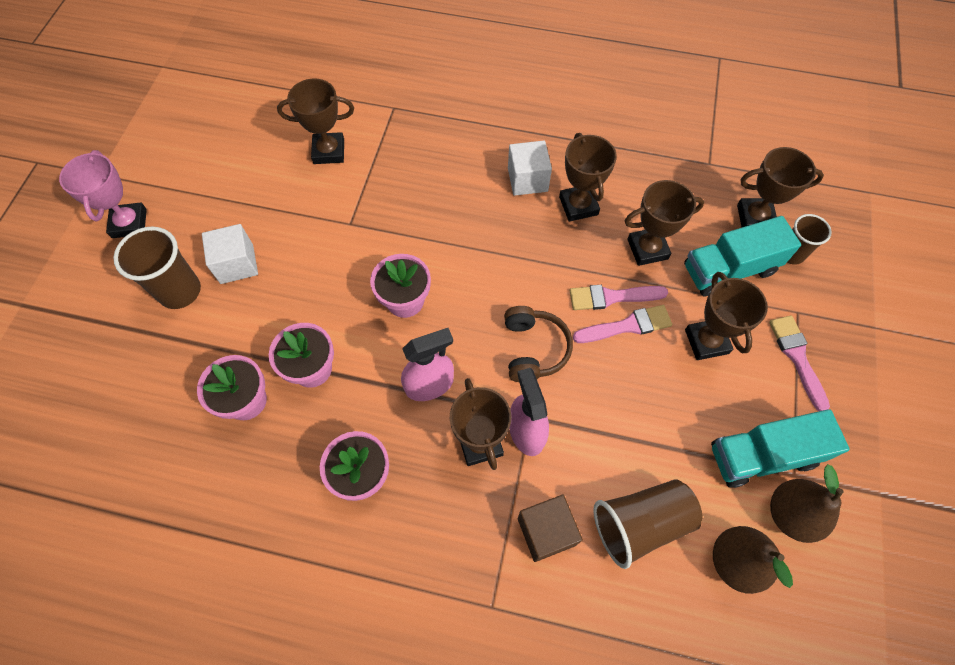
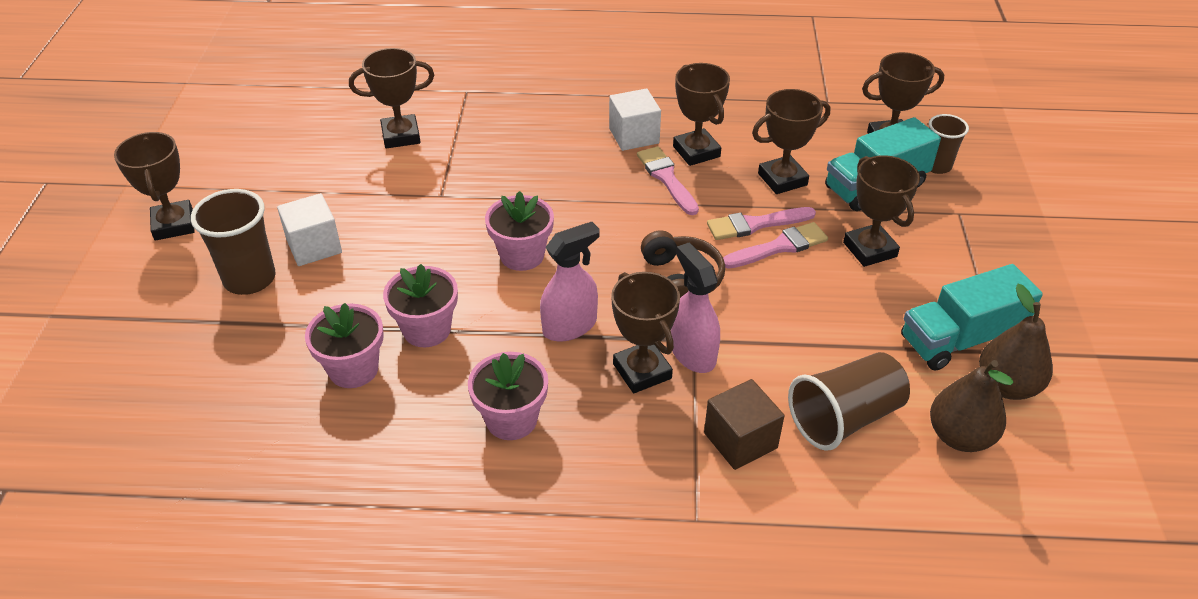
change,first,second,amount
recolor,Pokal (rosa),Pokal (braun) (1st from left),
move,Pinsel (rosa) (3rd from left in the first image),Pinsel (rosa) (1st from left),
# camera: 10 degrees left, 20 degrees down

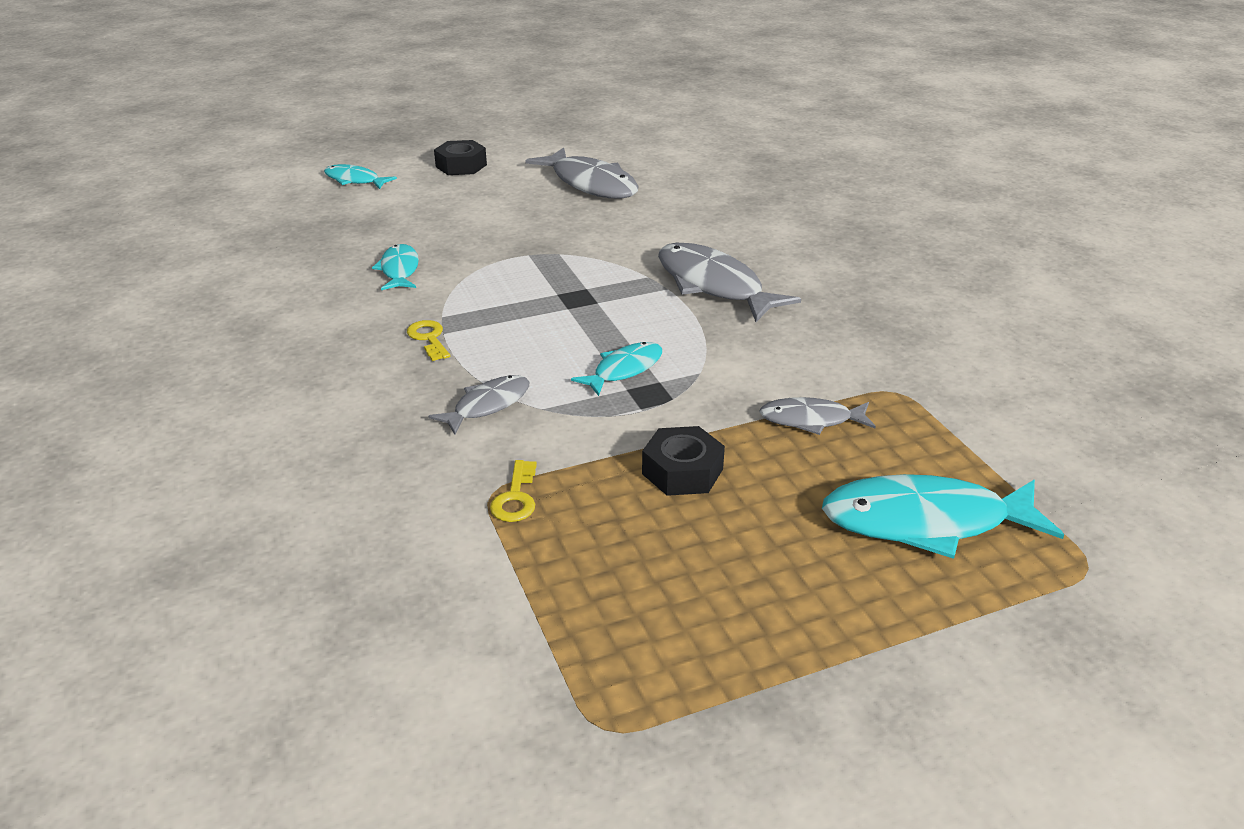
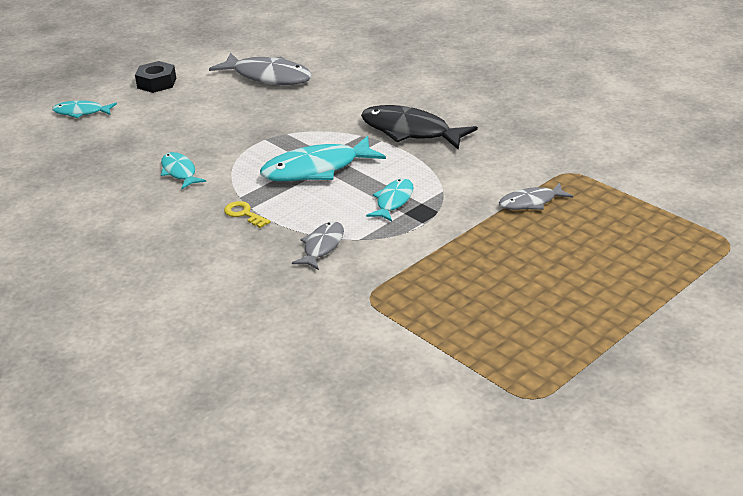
change,first,second,amount
move,Fisch (türkis) (4th from left in the first image),Fisch (türkis) (3rd from left),
recolor,Fisch (grau) (3rd from left),Fisch (schwarz),
delete,Schlüssel (gelb) (2nd from left),,
delete,Sechskantmutter (schwarz) (2nd from left),,
# camera: 20 degrees left, 0 degrees up

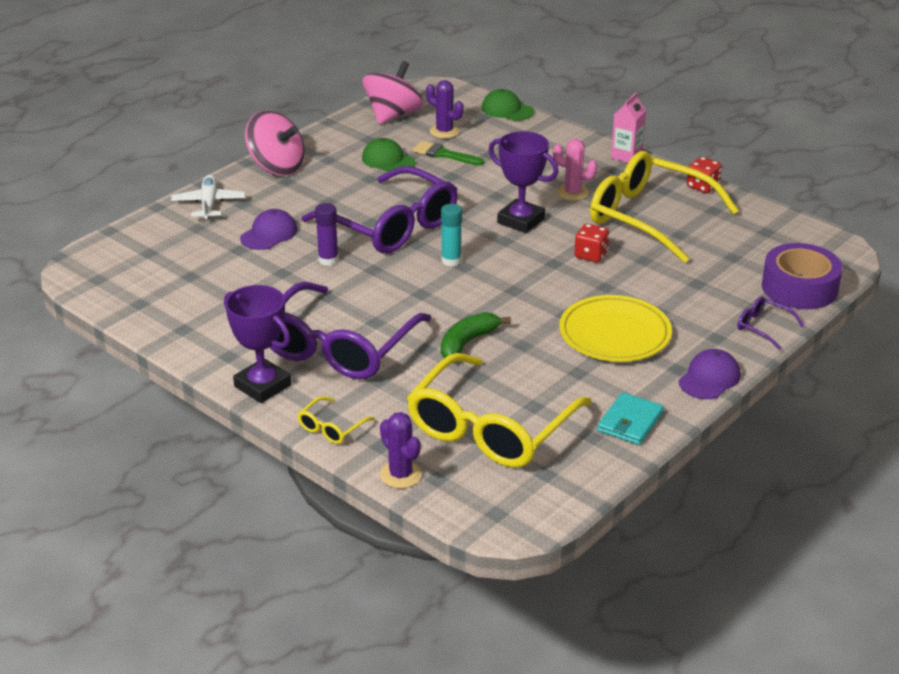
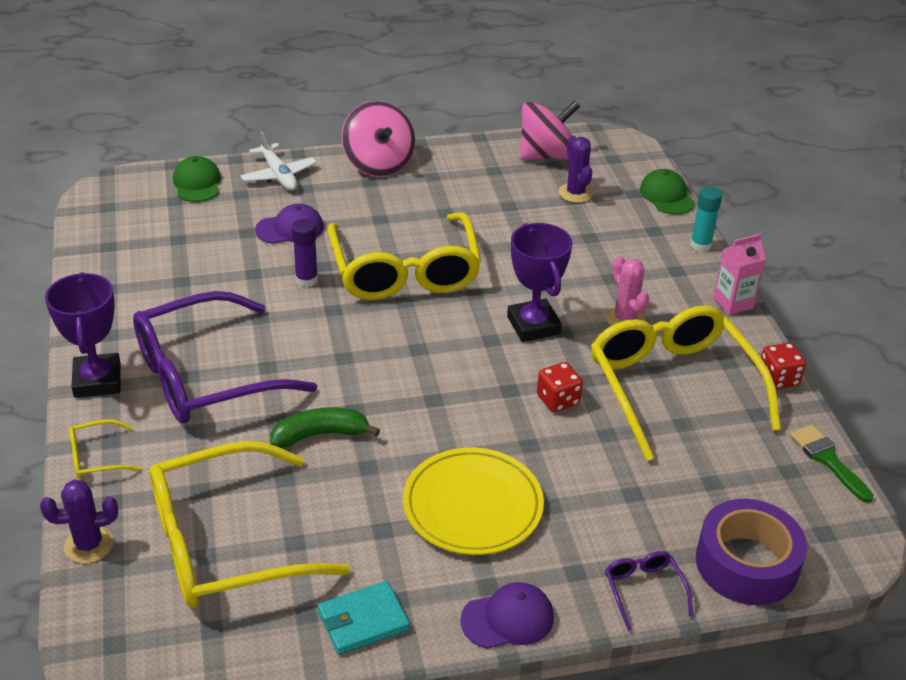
change,first,second,amount
rotate,Kaktus (lila) (1st from left),,75 degrees clockwise
move,Kappe (grün) (1st from left),,
rotate,Flugzeug (weiß),,120 degrees clockwise
recolor,Brille (lila) (2nd from left),Brille (gelb) (3rd from left),
move,Klebestift (türkis),,
move,Pinsel (grün),,
# camera: 35 degrees right, 5 degrees up

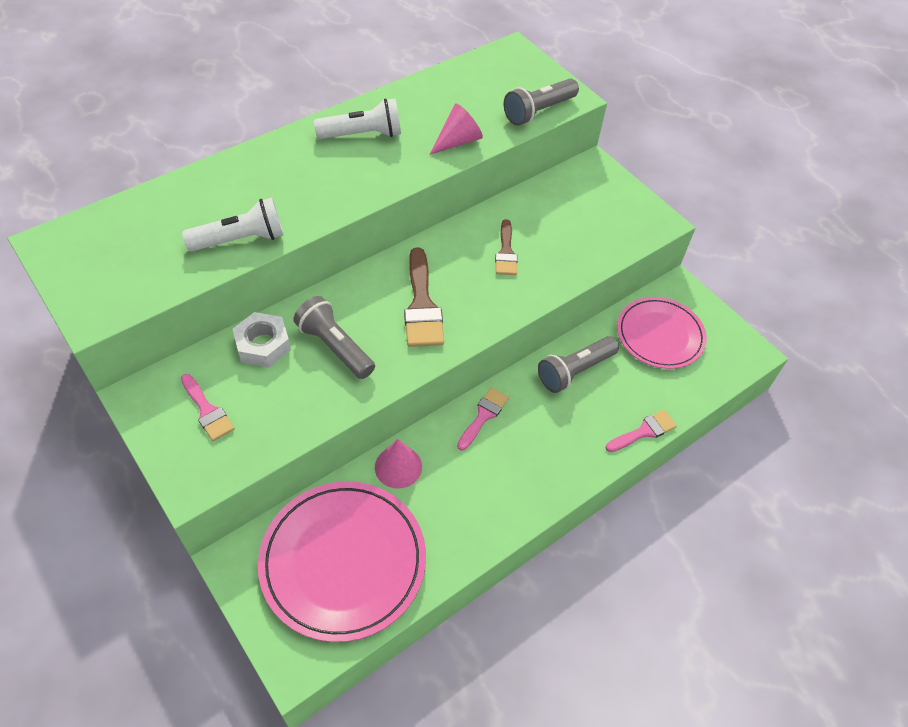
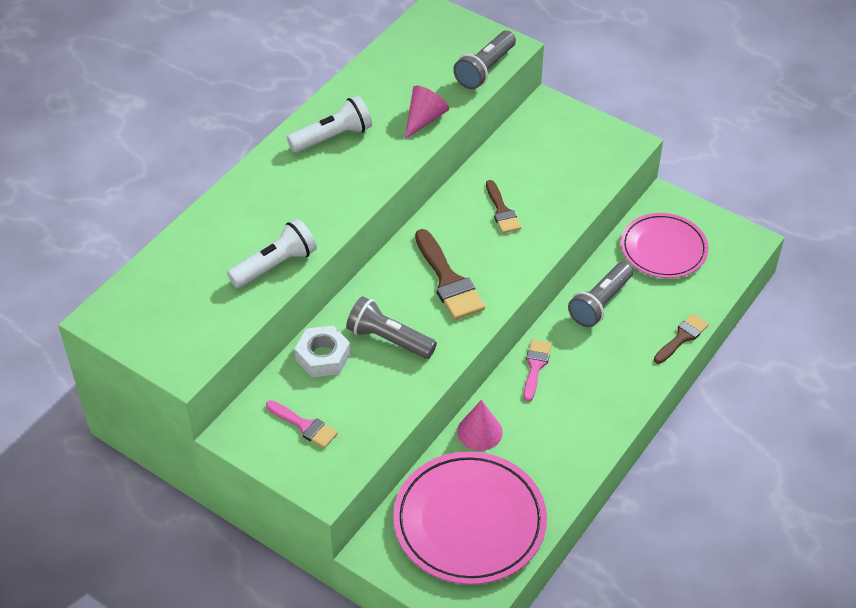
change,first,second,amount
recolor,Pinsel (rosa) (3rd from left),Pinsel (braun) (3rd from left),
# camera: 15 degrees left, 5 degrees down

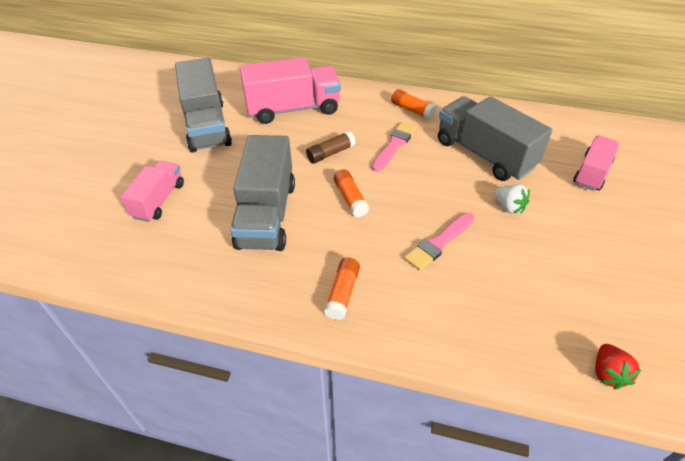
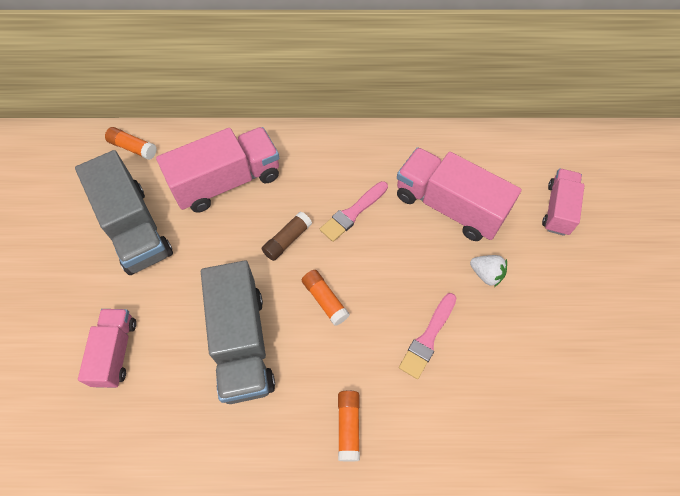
change,first,second,amount
move,Klebestift (orange) (3rd from left in the first image),Klebestift (orange) (1st from left),
rotate,Pinsel (rosa) (1st from left),,150 degrees counterclockwise
recolor,Lastwagen (grau) (3rd from left),Lastwagen (rosa) (3rd from left),
delete,Erdbeere (rot),,
# camera: 15 degrees left, 15 degrees up

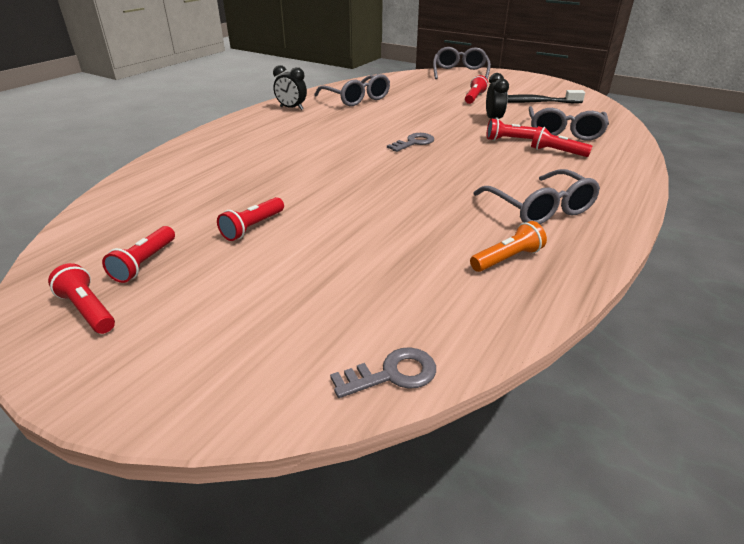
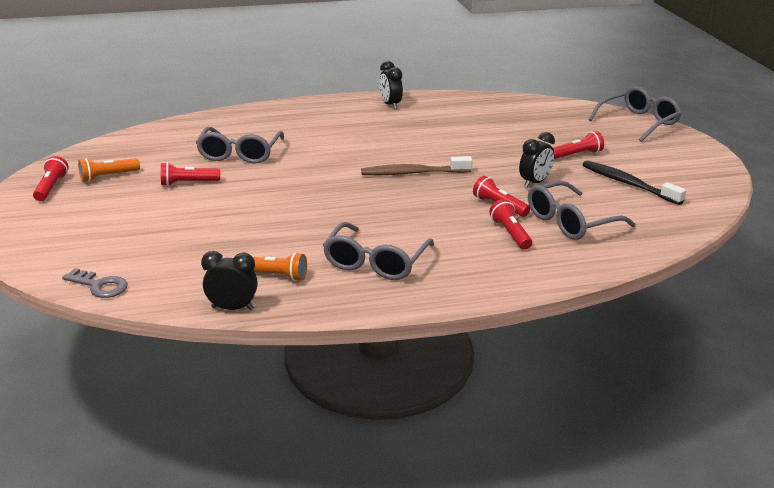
change,first,second,amount
recolor,Taschenlampe (rot) (2nd from left),Taschenlampe (orange) (1st from left),
move,Brille (grau) (1st from left),,
insert,,Wecker (schwarz) (1st from left),
replace,Schlüssel (grau) (2nd from left),Zahnbürste (braun),
# camera: 45 degrees right, 5 degrees down

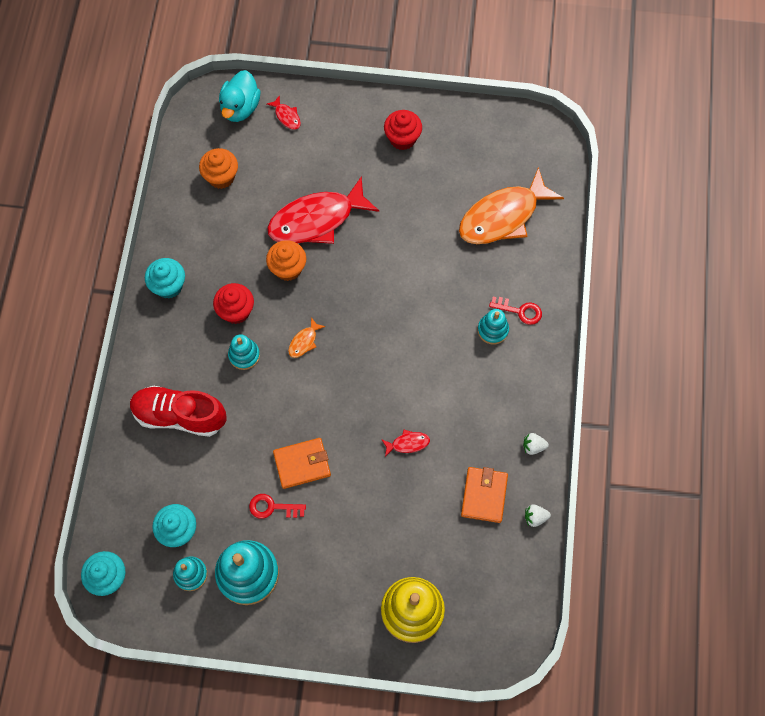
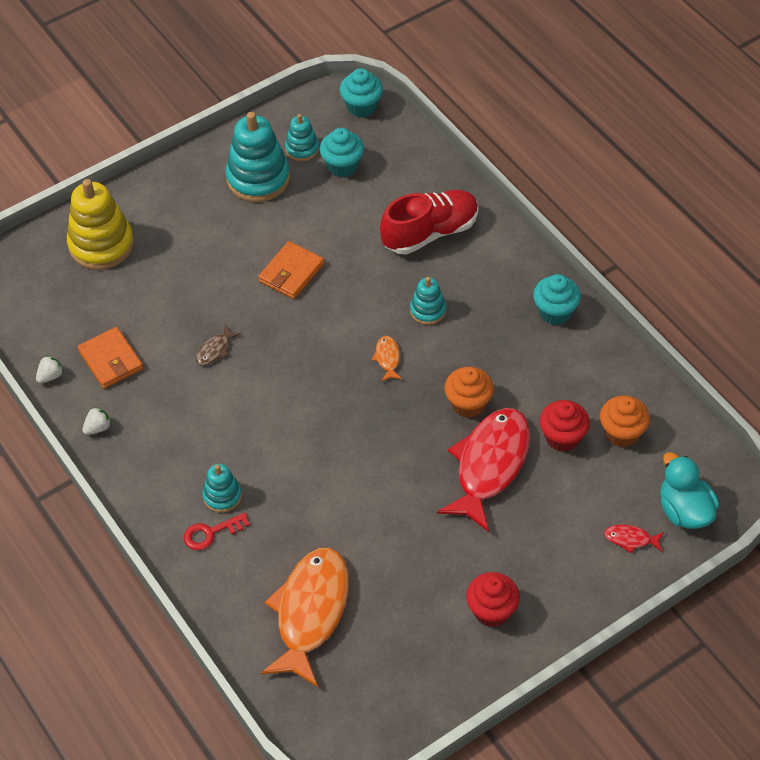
change,first,second,amount
recolor,Fisch (rot) (3rd from left),Fisch (braun),
move,Muffin (rot) (1st from left in the first image),Muffin (rot) (2nd from left),
delete,Schlüssel (rot) (1st from left),,
# camera: 140 degrees right, 15 degrees down

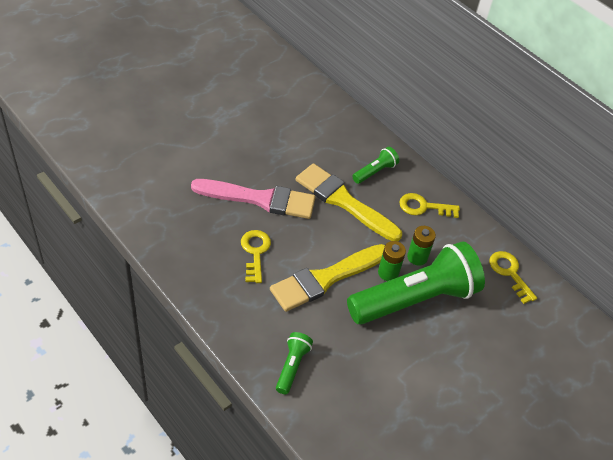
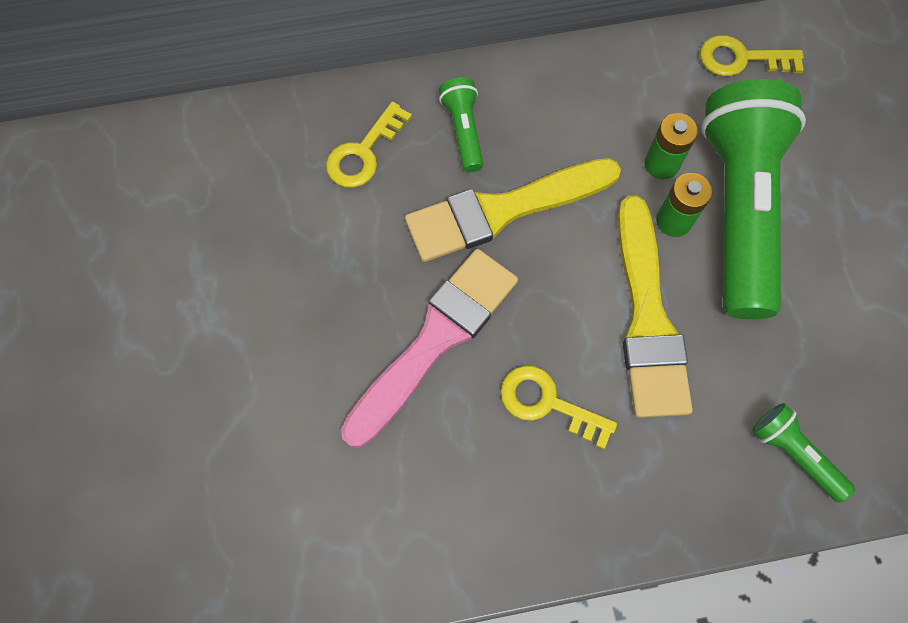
change,first,second,amount
move,Schlüssel (gelb) (2nd from left in the first image),Schlüssel (gelb) (1st from left),
# camera: 55 degrees left, 20 degrees up

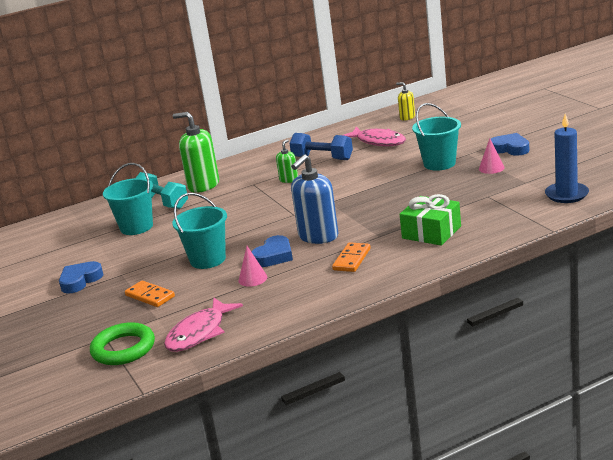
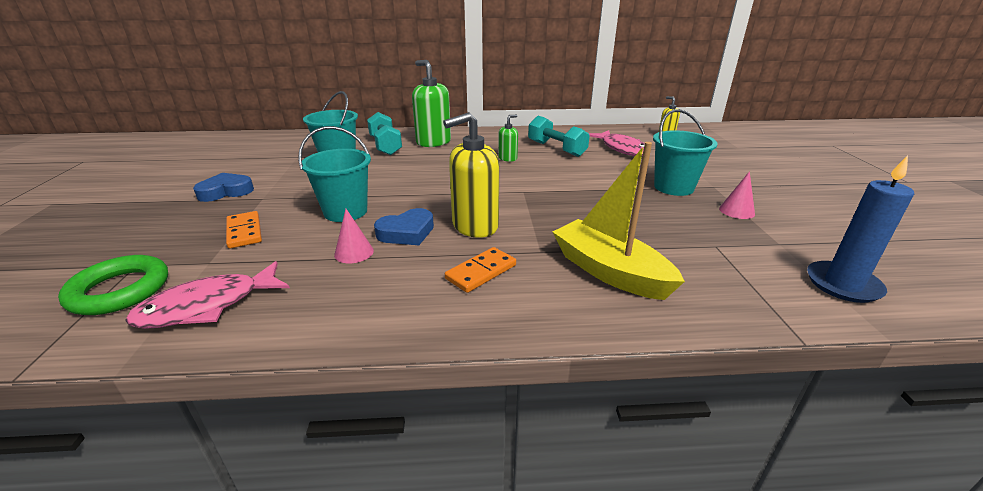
change,first,second,amount
recolor,Seifenspender (blau),Seifenspender (gelb) (1st from left),
recolor,Hantel (blau),Hantel (türkis) (2nd from left),
replace,Geschenk (grün),Boot (gelb),
delete,Herz (blau) (3rd from left),,
# camera: 20 degrees right, 5 degrees up

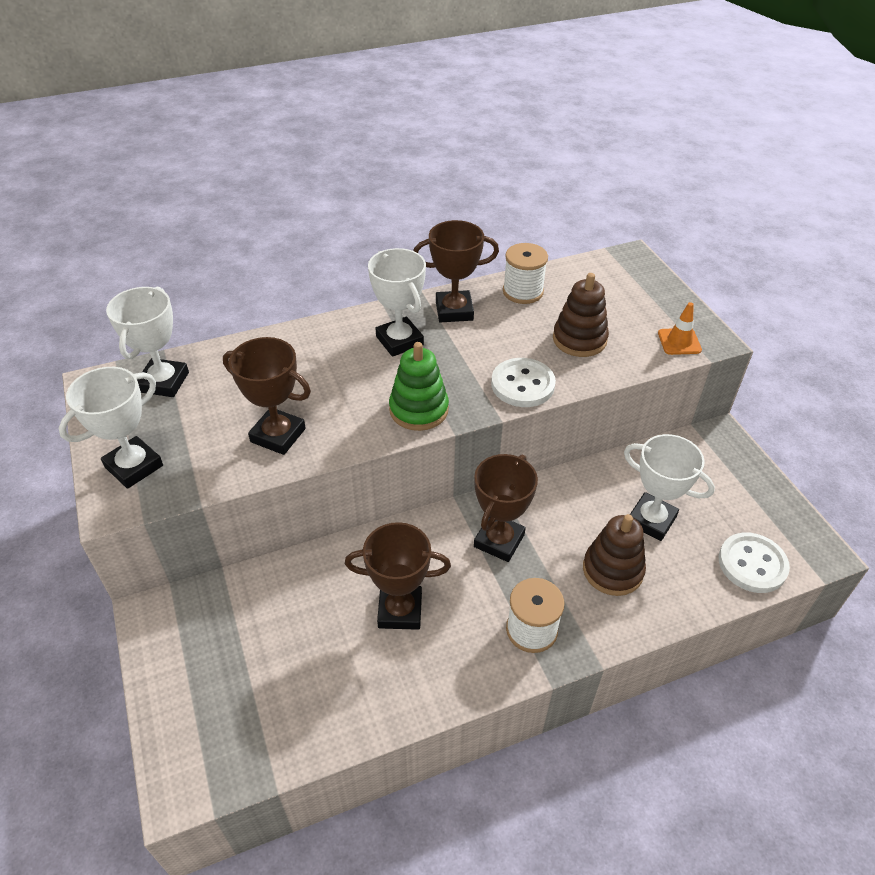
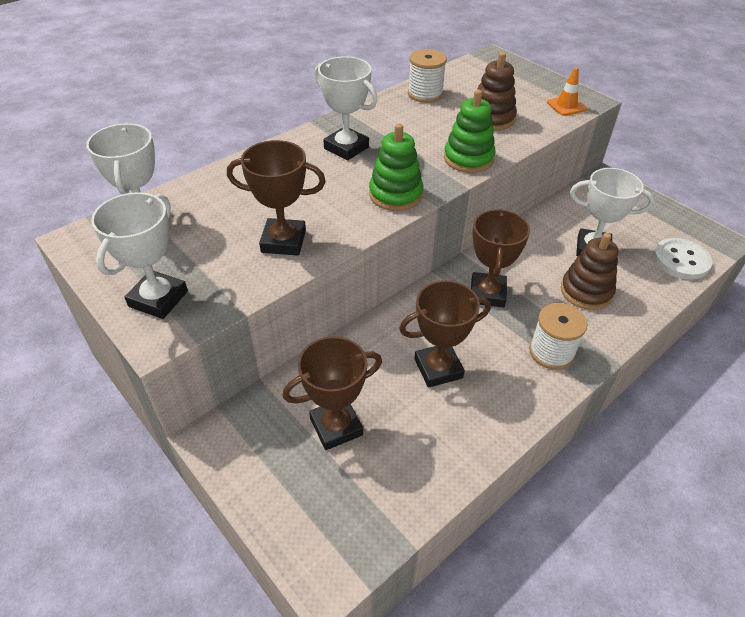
change,first,second,amount
move,Pokal (braun) (3rd from left in the first image),Pokal (braun) (2nd from left),
replace,Knopf (weiß) (1st from left),Stapelspielzeug (grün) (2nd from left),
# camera: 20 degrees left, 0 degrees up

